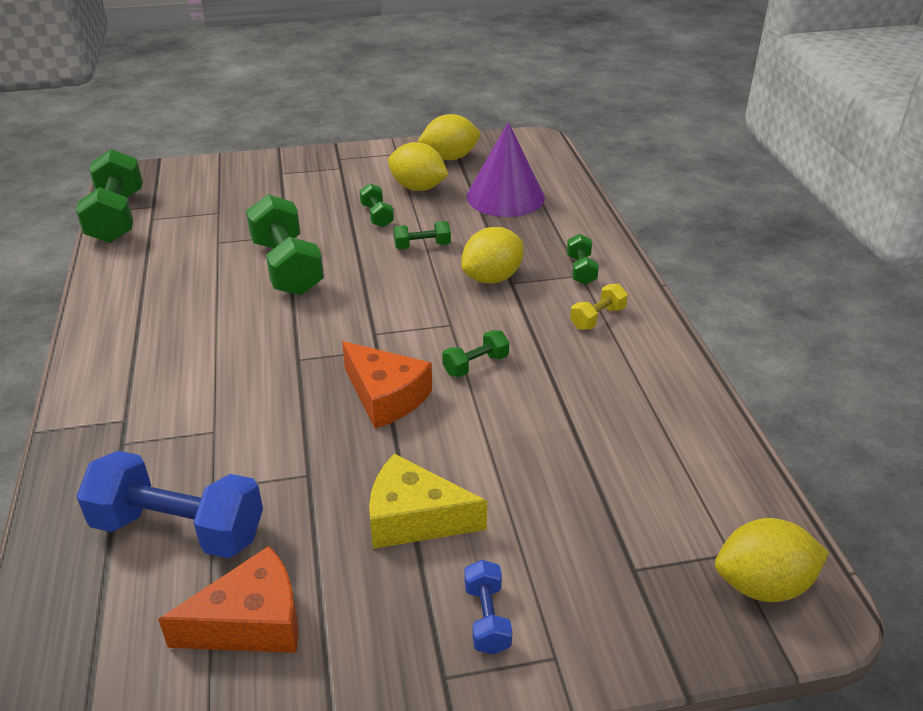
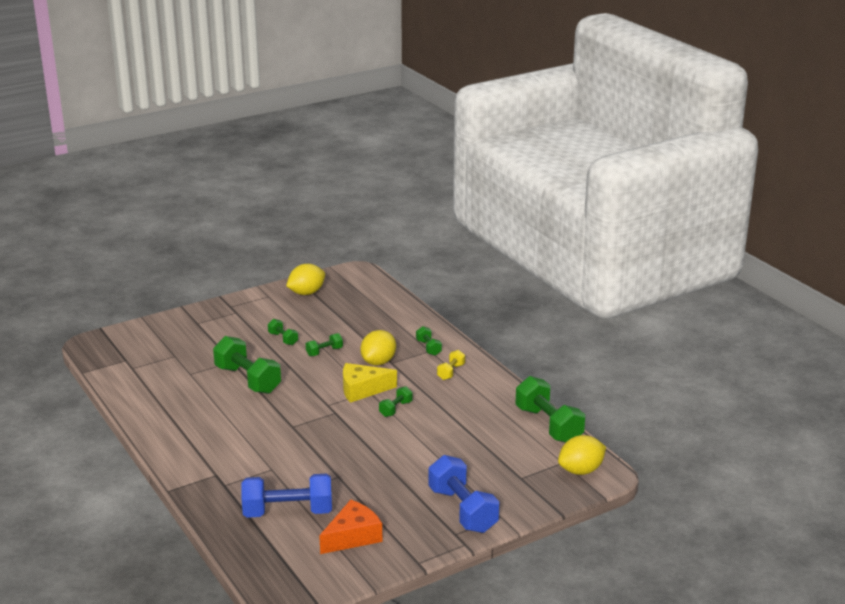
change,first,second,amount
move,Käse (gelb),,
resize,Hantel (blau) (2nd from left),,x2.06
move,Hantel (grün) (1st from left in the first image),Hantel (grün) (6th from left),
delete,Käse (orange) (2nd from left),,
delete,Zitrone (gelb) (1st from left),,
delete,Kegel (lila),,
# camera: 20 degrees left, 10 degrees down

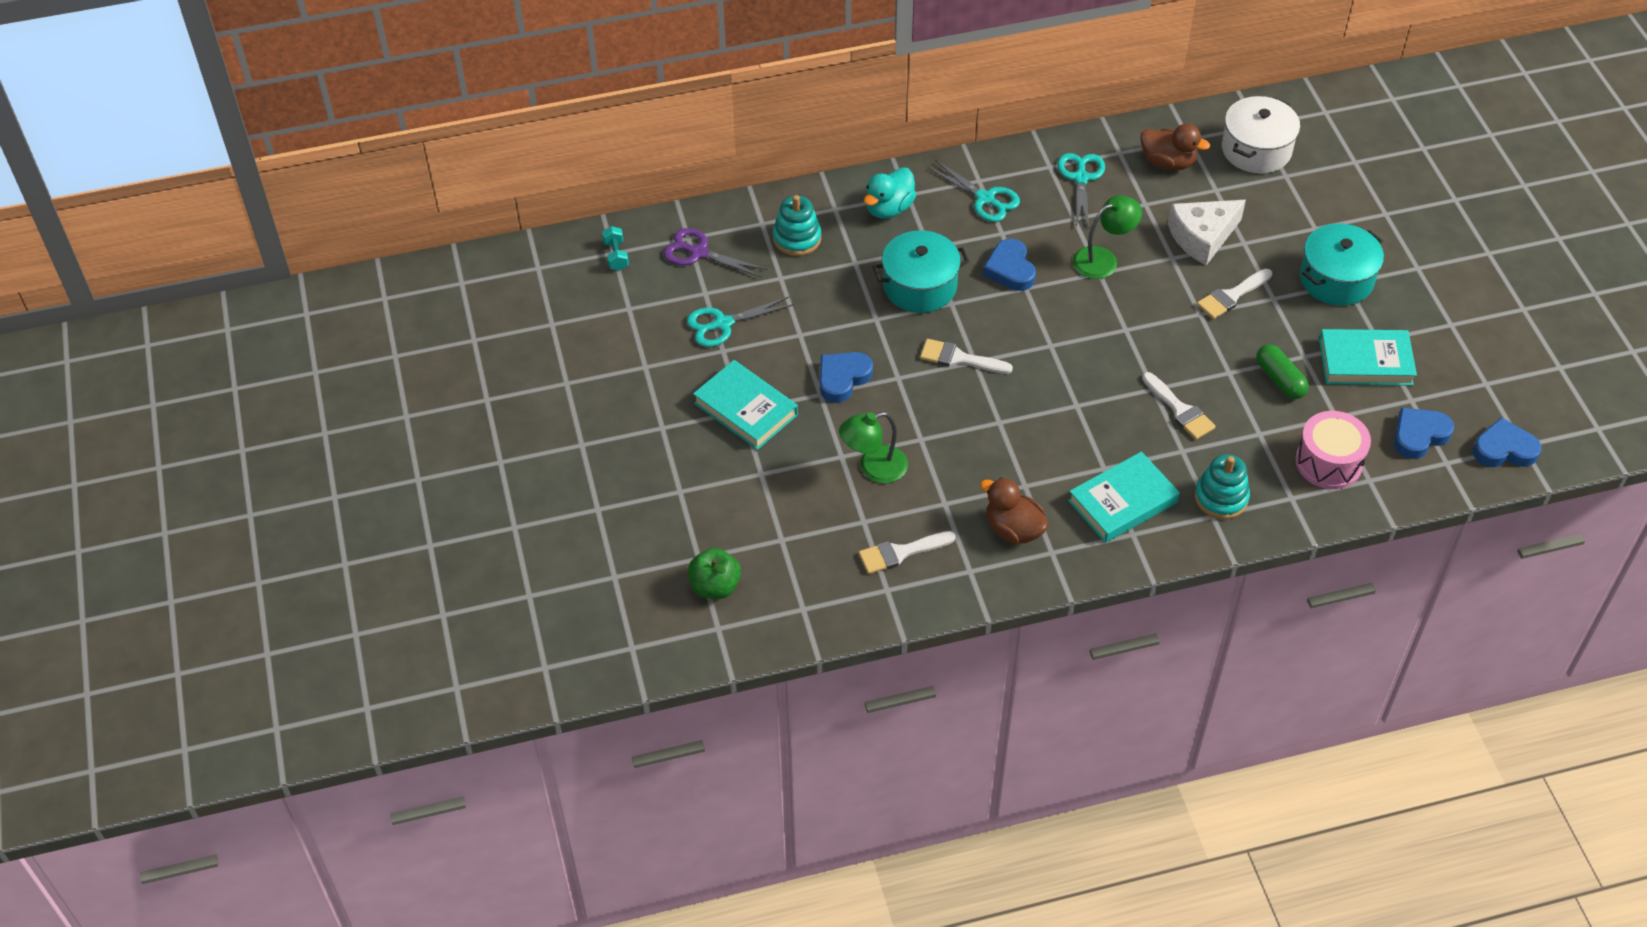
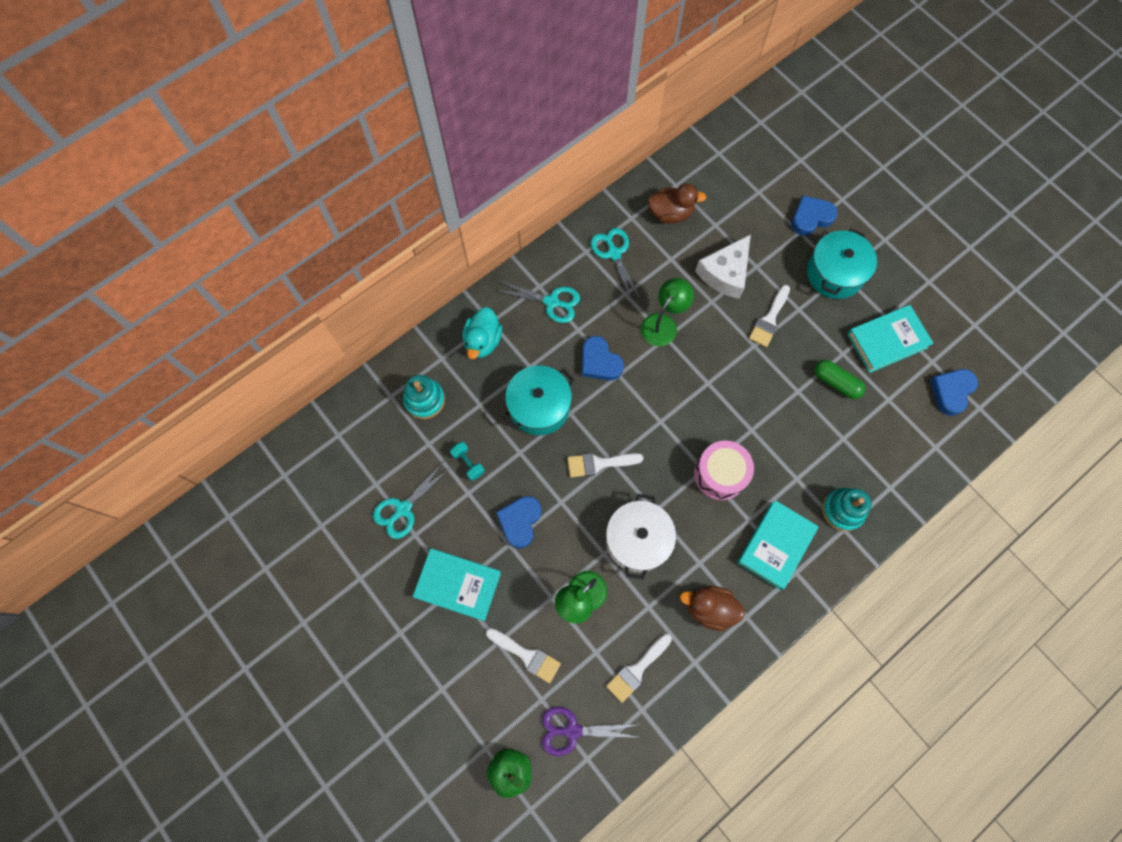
change,first,second,amount
move,Hantel (türkis),,
move,Pinsel (weiß) (3rd from left in the first image),Pinsel (weiß) (1st from left),
move,Schere (lila),,
move,Kochtopf (weiß),,
move,Trommel (rosa),,
move,Herz (blau) (4th from left in the first image),Herz (blau) (3rd from left),
# camera: 25 degrees left, 20 degrees up

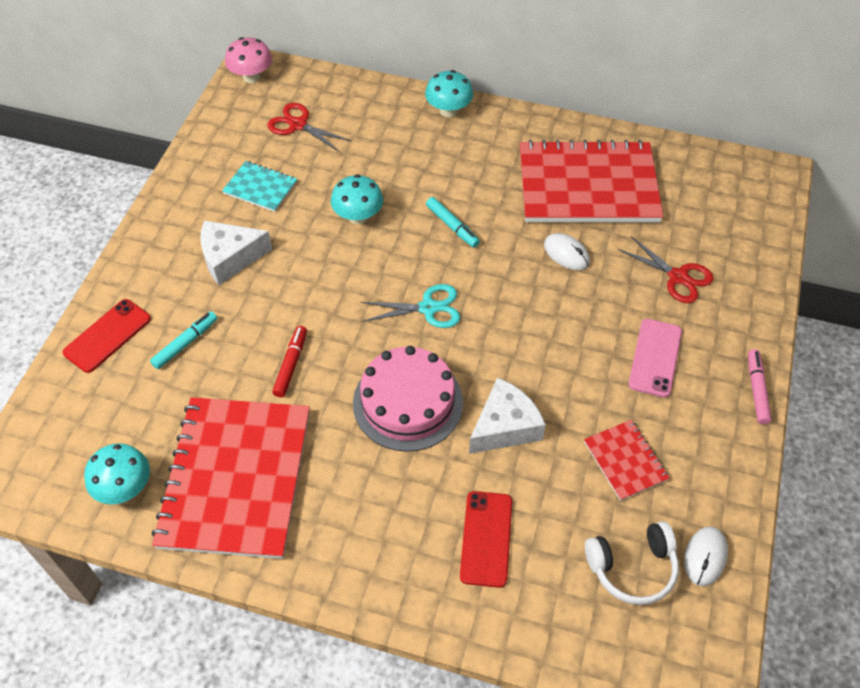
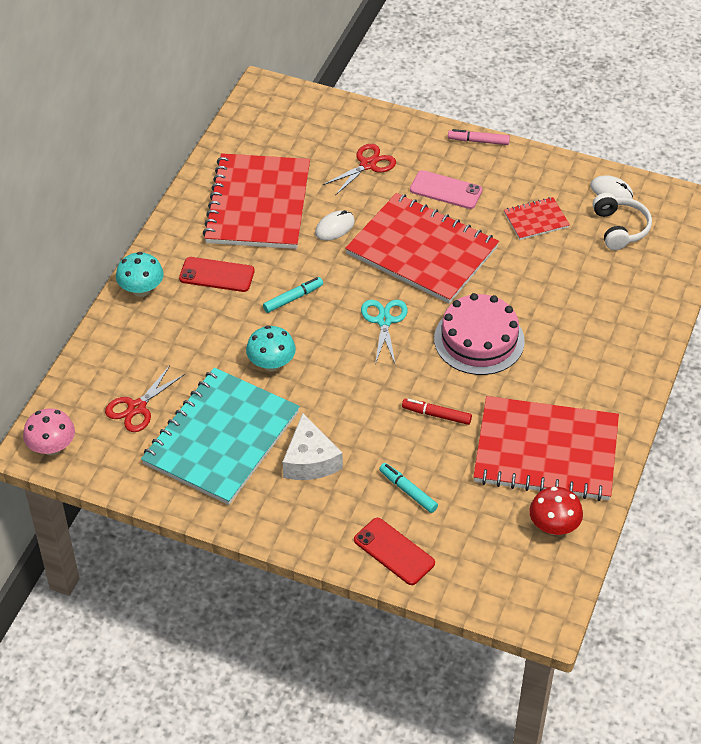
change,first,second,amount
resize,Notizbuch (türkis),,x2.23
move,Handy (rot) (2nd from left in the first image),Handy (rot) (1st from left),
insert,,Notizbuch (rot) (2nd from left),
recolor,Pilz (türkis) (1st from left),Pilz (rot),
delete,Käse (weiß) (2nd from left),,
# camera: 85 degrees left, 5 degrees down

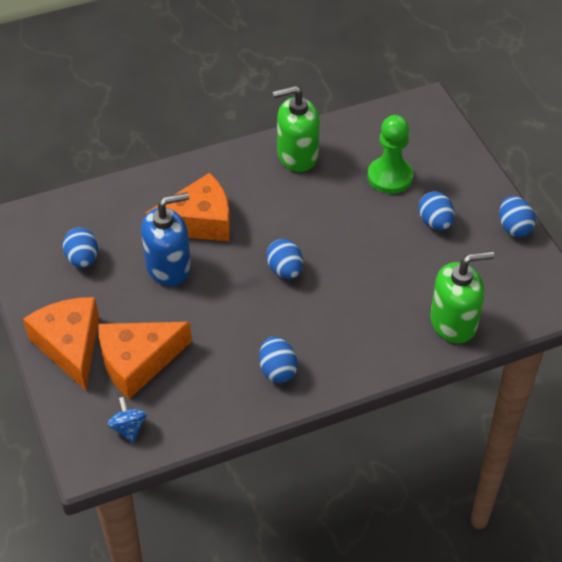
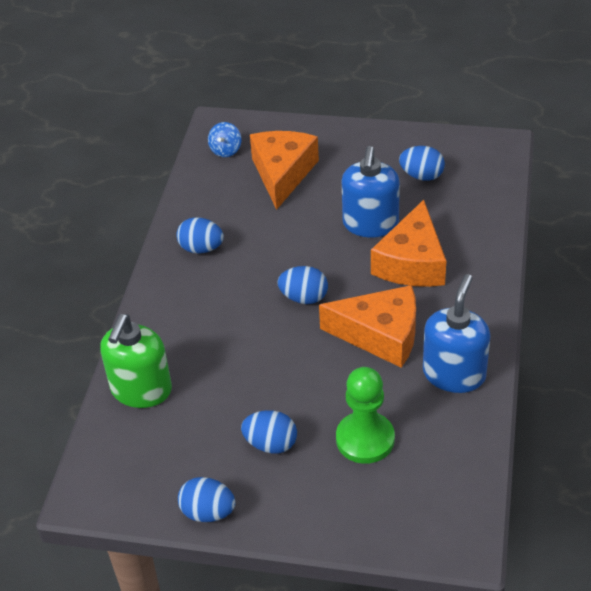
change,first,second,amount
rotate,Kreisel (blau),,90 degrees clockwise
move,Käse (orange) (1st from left in the first image),Käse (orange) (2nd from left),
recolor,Seifenspender (grün) (1st from left),Seifenspender (blau) (2nd from left),
# camera: 125 degrees right, 5 degrees down

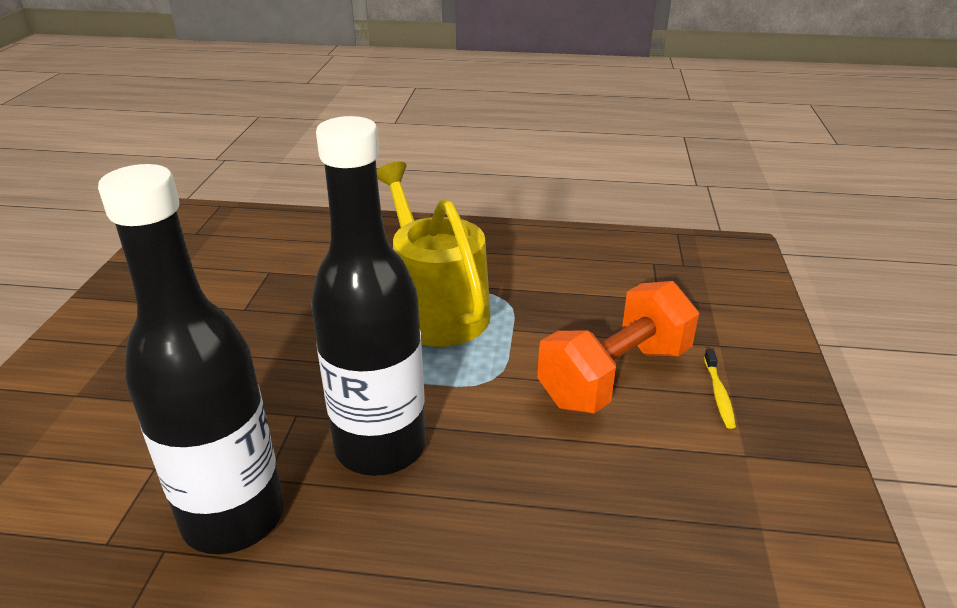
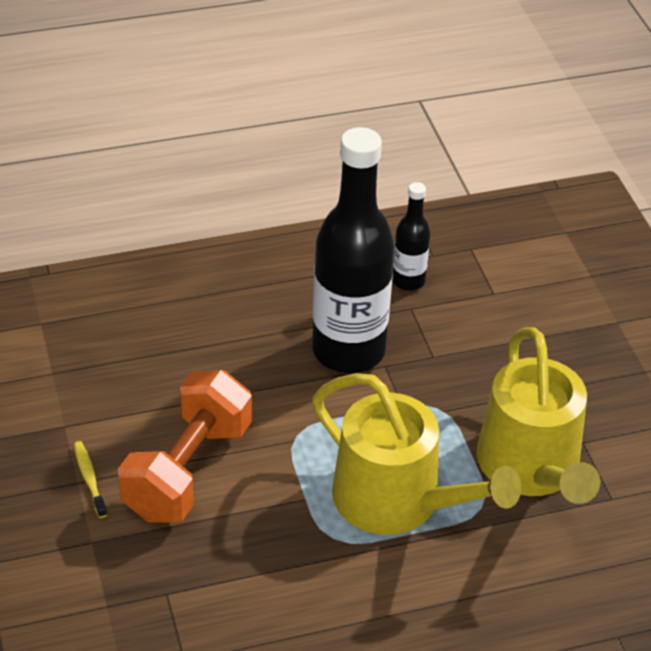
change,first,second,amount
resize,Flasche (schwarz) (1st from left in the first image),Flasche (schwarz) (2nd from left),x0.48
insert,,Gießkanne (gelb) (2nd from left),
# camera: 155 degrees right, 10 degrees up

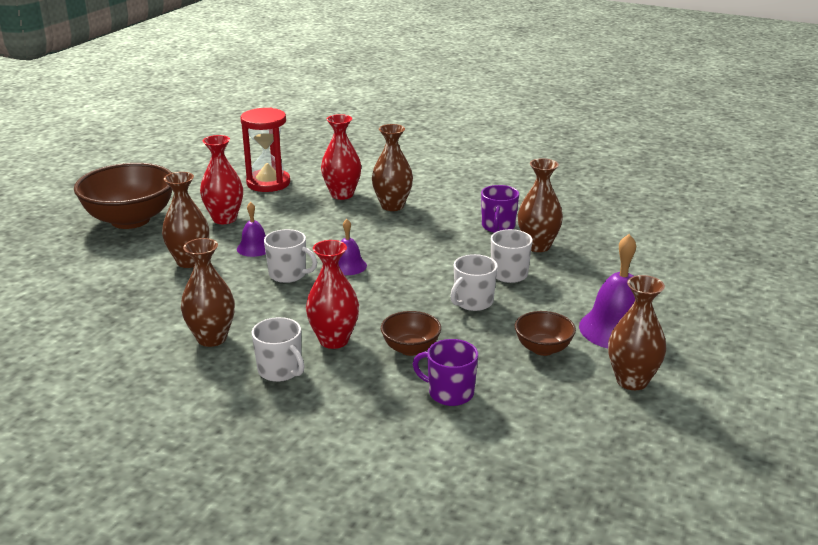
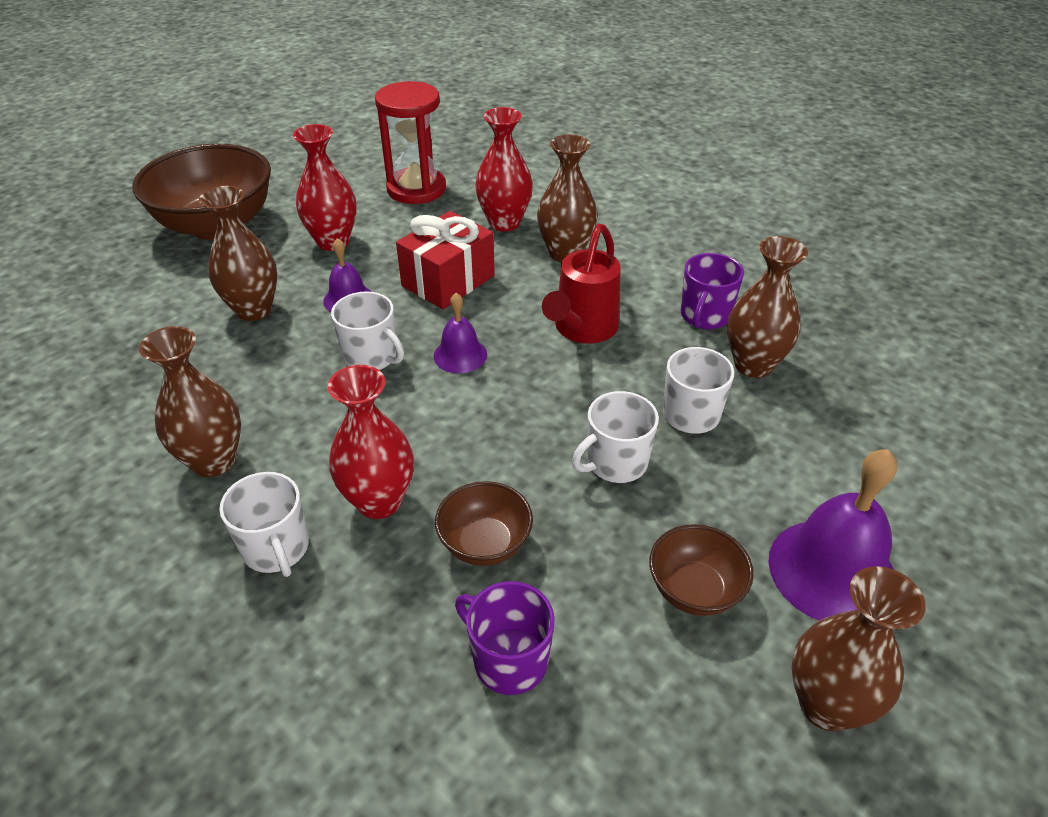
change,first,second,amount
insert,,Geschenk (rot),
insert,,Gießkanne (rot),
# camera: 15 degrees right, 15 degrees up

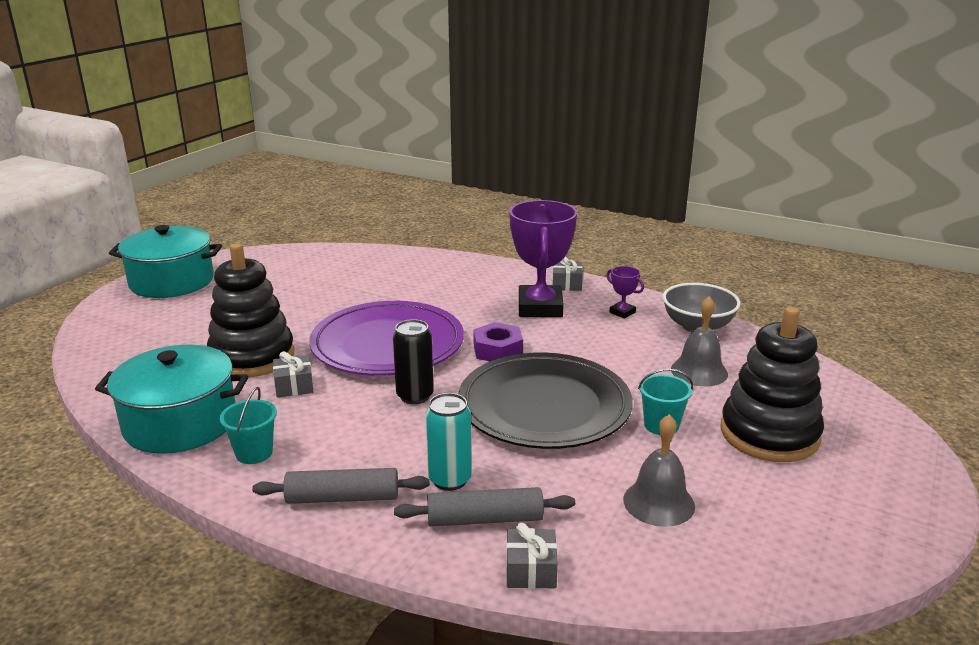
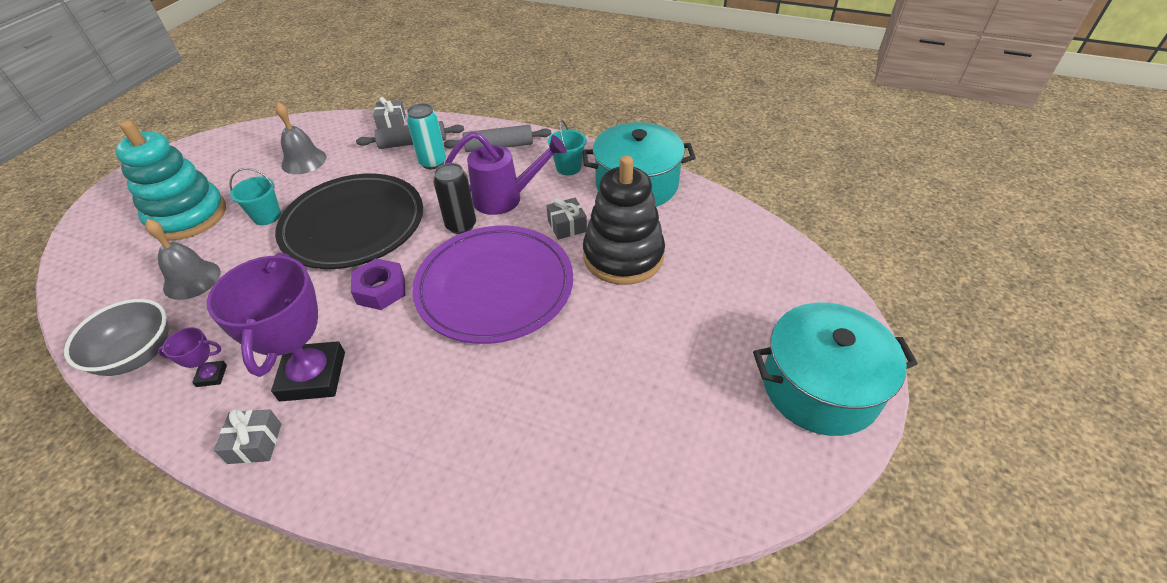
change,first,second,amount
recolor,Stapelspielzeug (schwarz) (2nd from left),Stapelspielzeug (türkis),
rotate,Pokal (lila) (2nd from left in the first image),Pokal (lila) (1st from left),45 degrees counterclockwise
insert,,Gießkanne (lila),
# camera: 175 degrees right, 20 degrees up

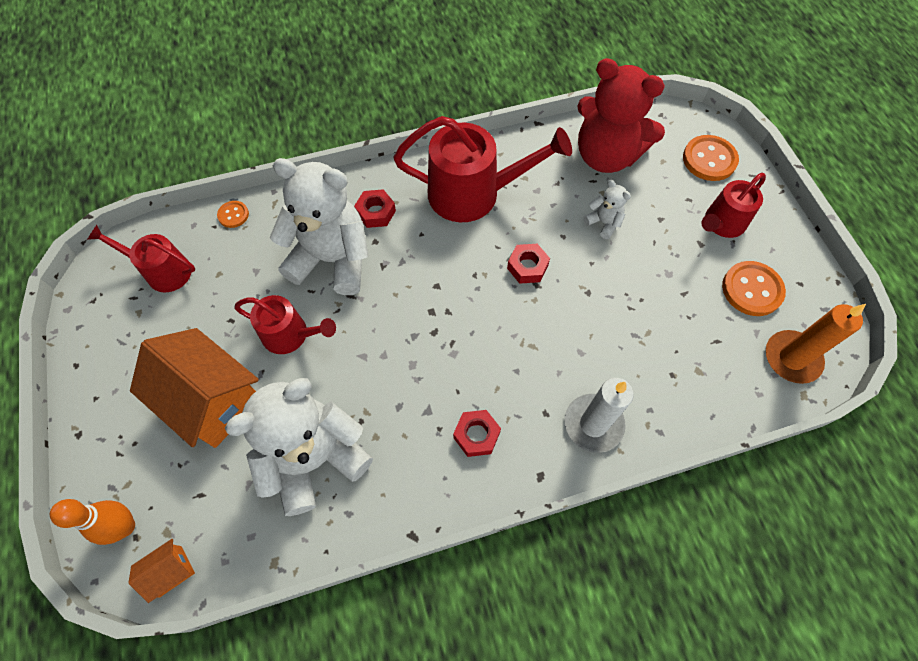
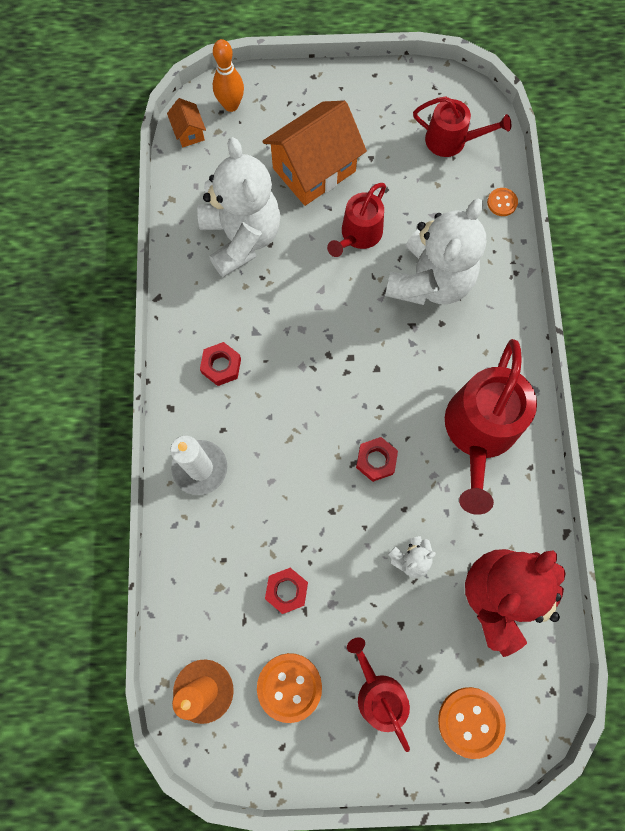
change,first,second,amount
move,Sechskantmutter (rot) (1st from left in the first image),Sechskantmutter (rot) (2nd from left),
rotate,Gießkanne (rot) (1st from left in the first image),Gießkanne (rot) (3rd from left),75 degrees clockwise
# camera: 105 degrees right, 10 degrees up

